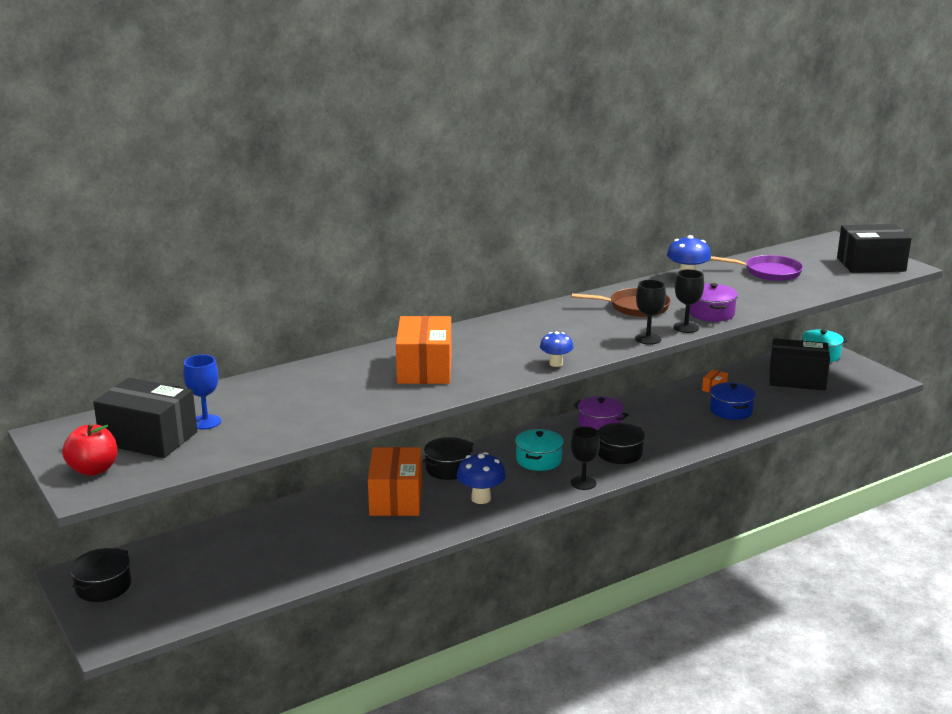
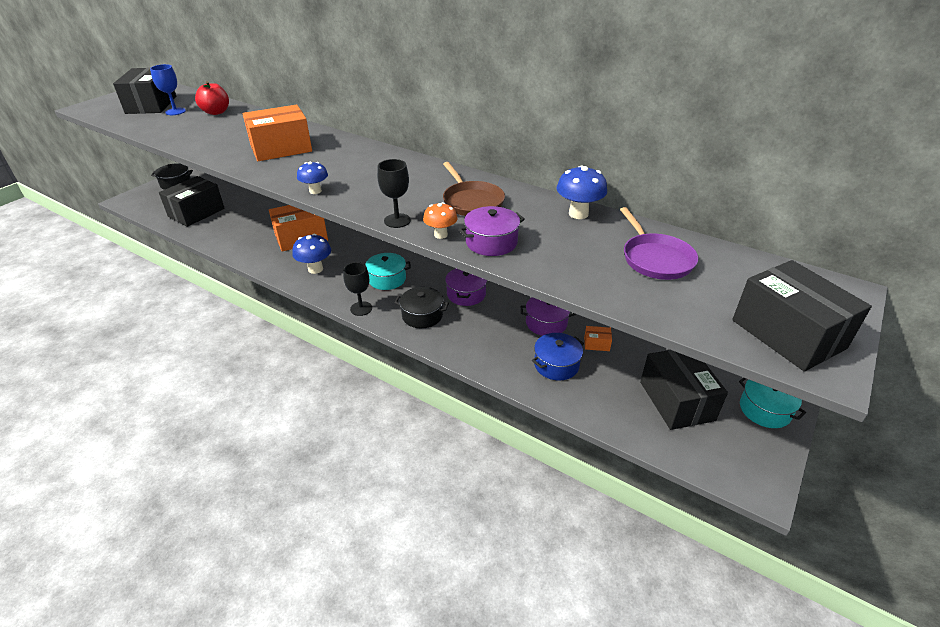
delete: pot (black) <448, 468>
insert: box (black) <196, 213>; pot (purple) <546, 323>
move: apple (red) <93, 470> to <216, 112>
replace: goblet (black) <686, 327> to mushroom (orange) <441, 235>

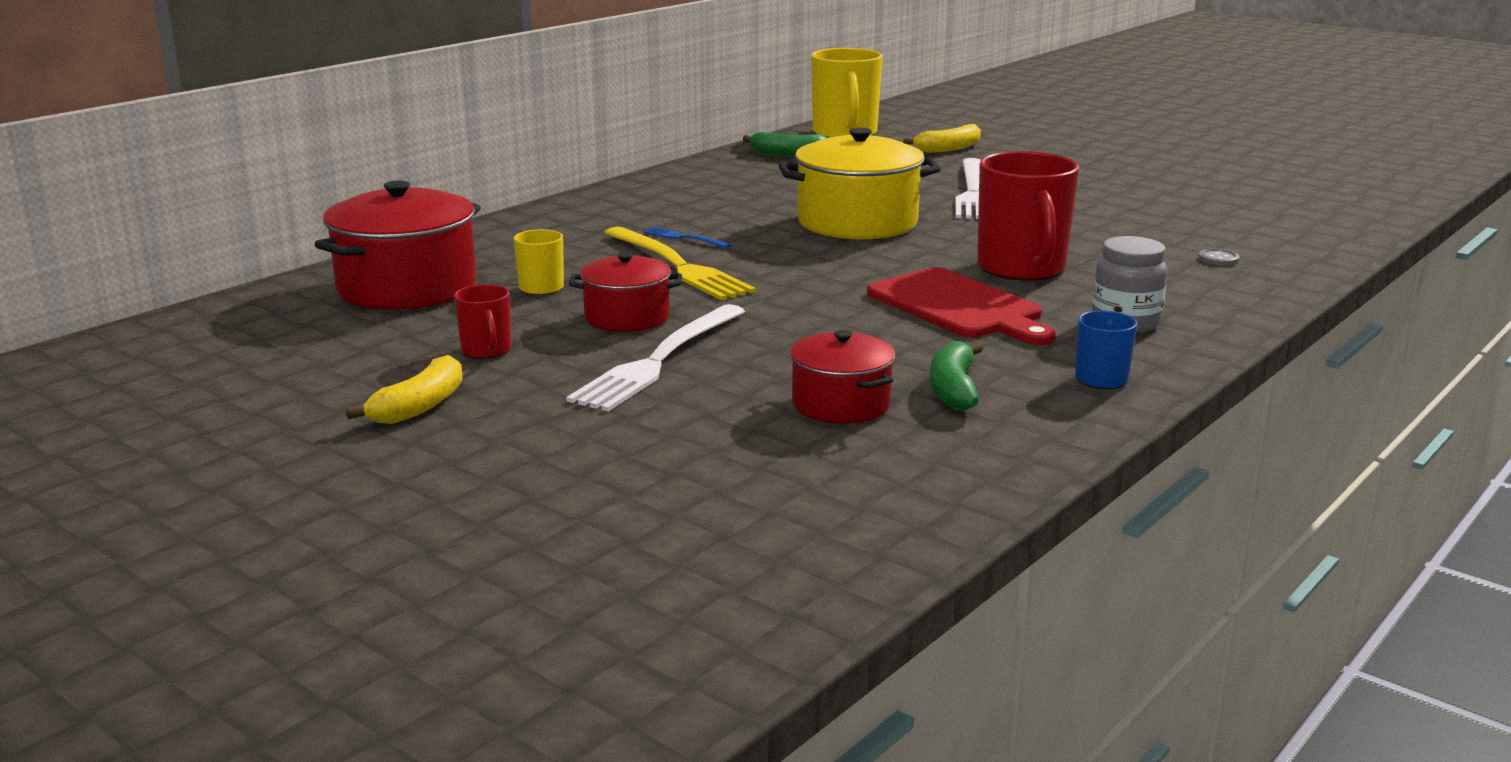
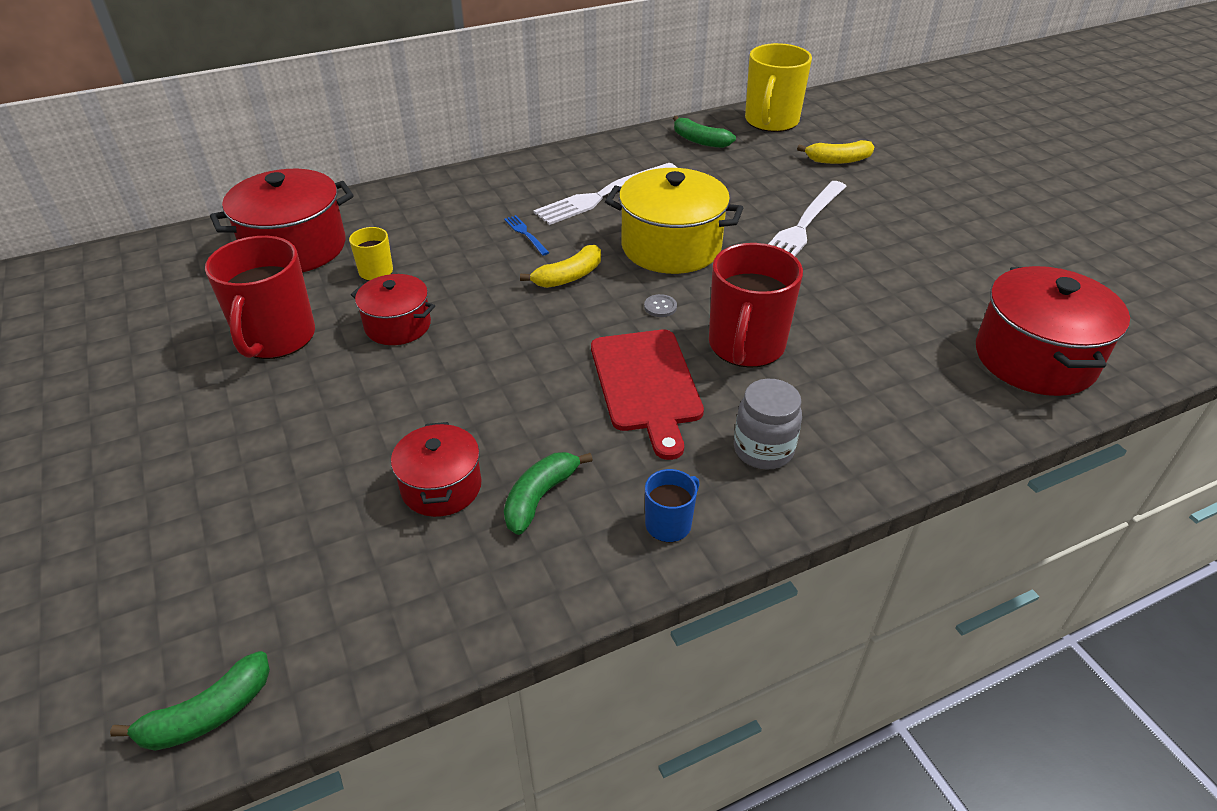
delete: fork (yellow) <677, 266>
insert: banana (green) <207, 714>; pot (red) <1034, 358>
move: banana (yellow) <420, 406> to <568, 277>; fork (white) <659, 360> to <604, 195>; button (grey) <1218, 259> to <660, 307>
resize: mug (red) <486, 350> = <276, 338> x2.05

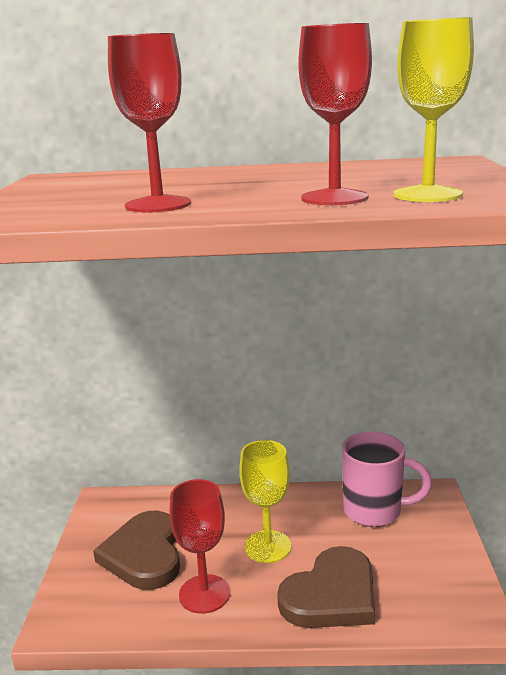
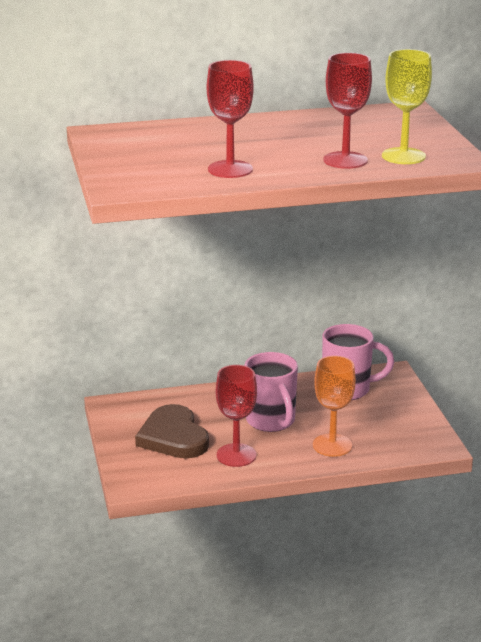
replace: goblet (yellow) <267, 546> to mug (pink) <271, 421>; heart (brown) <331, 595> to goblet (orange) <332, 445>

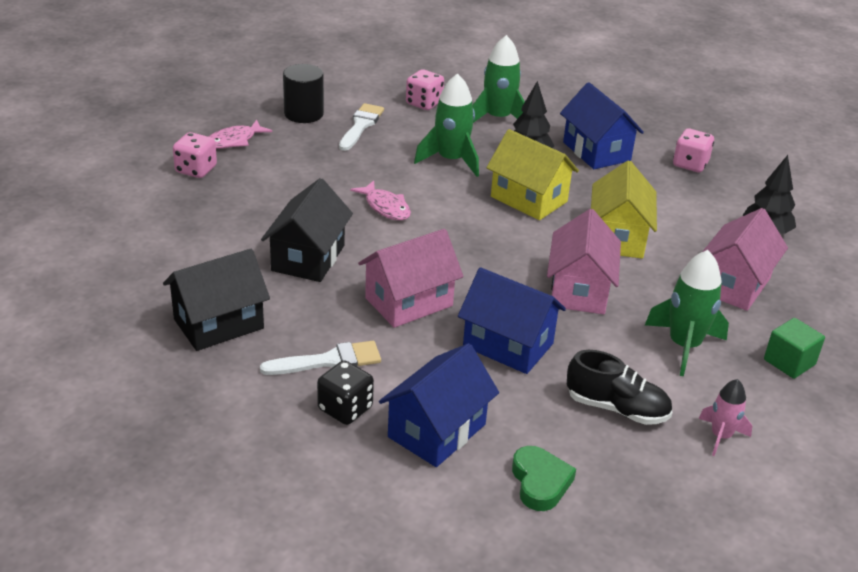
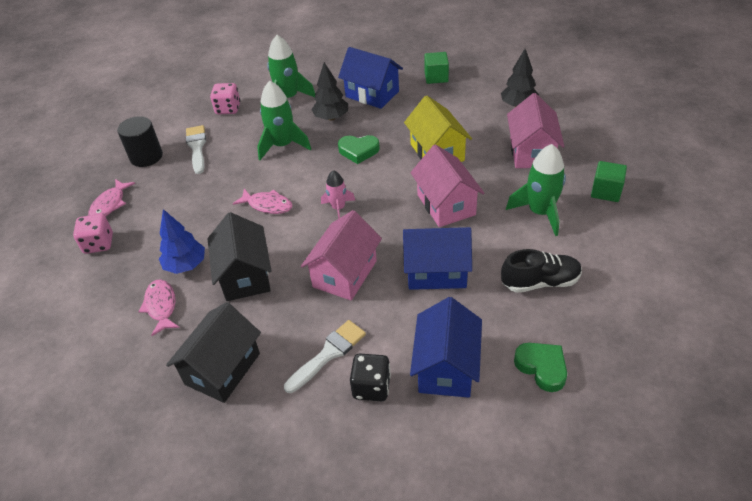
insert: fish (pink) <161, 306>; tree (blue) <186, 265>
move: rocket (pink) <721, 436> to <338, 208>
replace: house (yellow) <529, 199> to heart (green) <358, 151>; dice (pink) <690, 164> to cube (green) <436, 77>

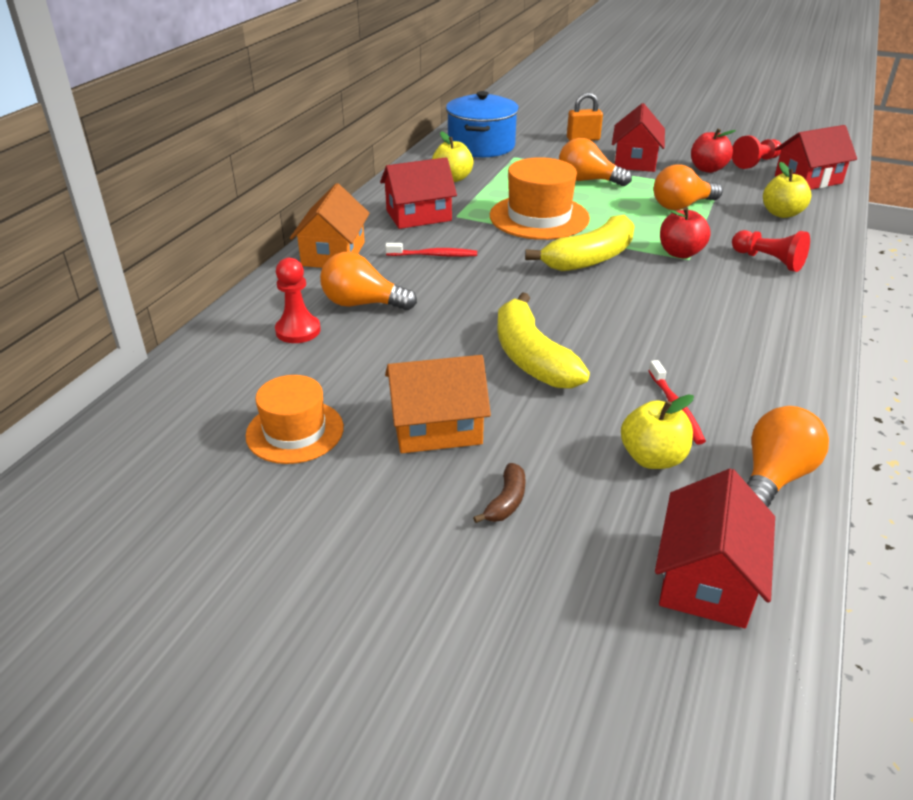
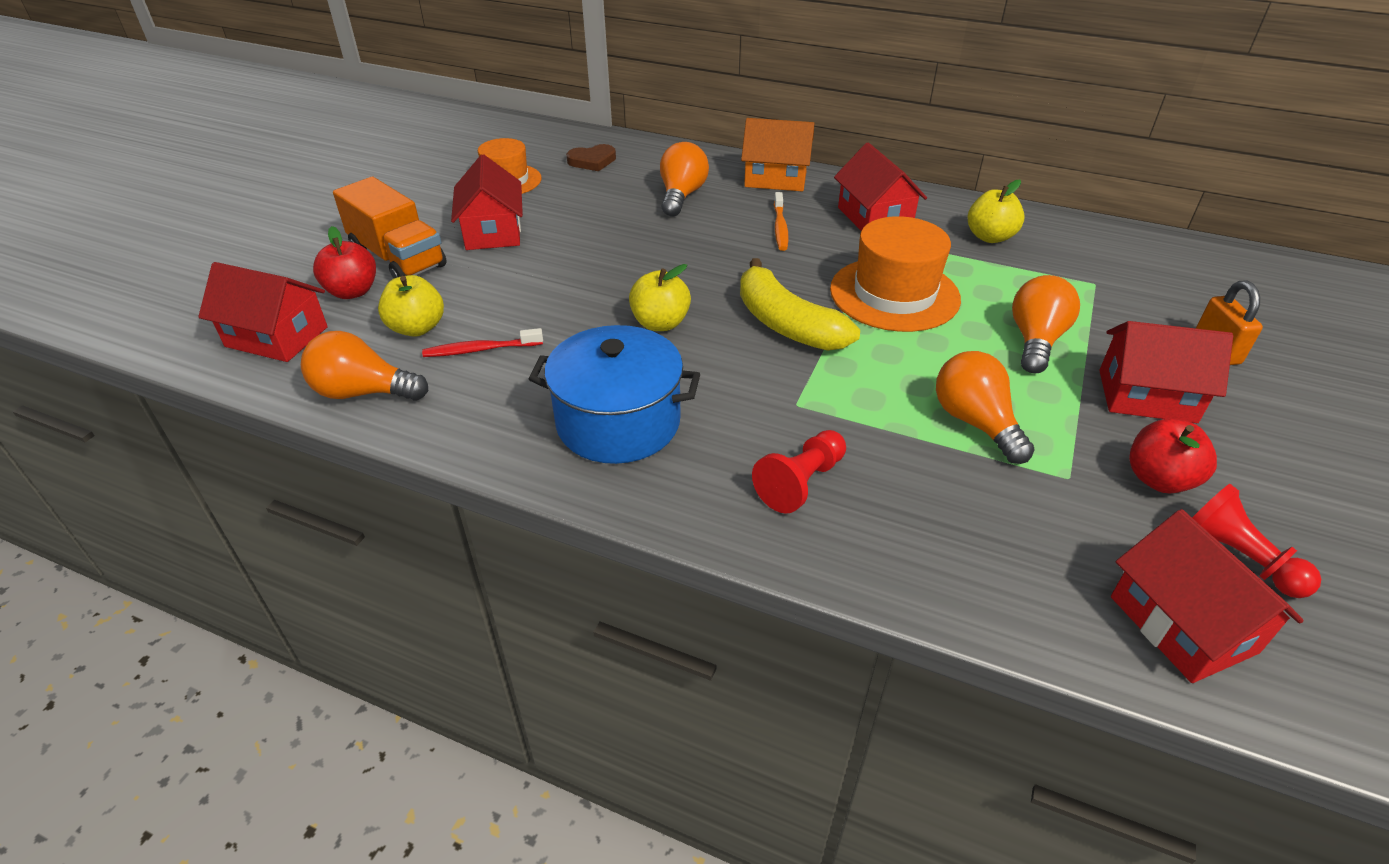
delete: pawn (red) <298, 330>; banana (yellow) <531, 358>
insert: heart (brown) <592, 161>
move: apple (red) <680, 253> to <352, 292>; pot (blue) <481, 146> to <618, 422>; apple (yellow) <781, 213> to <660, 323>
replace: banana (brown) <506, 501> to truck (orange) <398, 258>
recolor: house (orange) <437, 428> to house (red) <493, 232>; toothbrush (red) <434, 255> to toothbrush (orange) <780, 227>
rotate: light bulb (orange) <774, 477> = <363, 392> 150 degrees clockwise

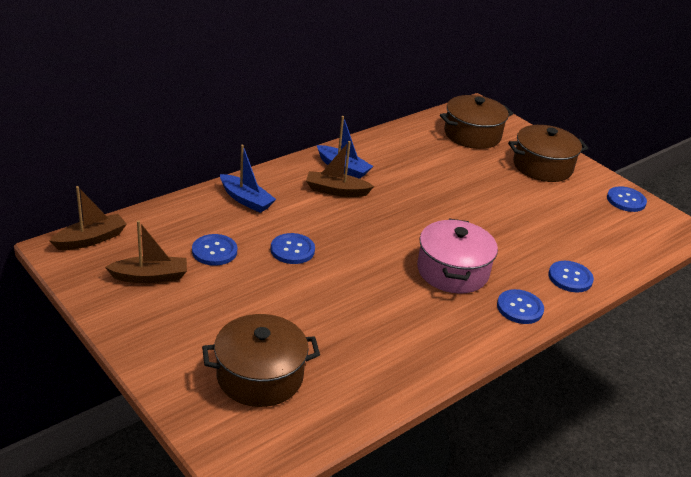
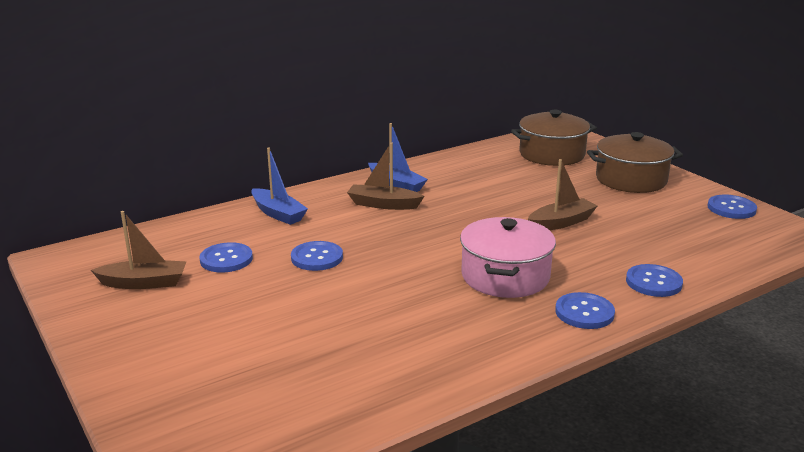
delete: pot (brown) <260, 376>
move: boat (brown) <91, 239> to <561, 222>

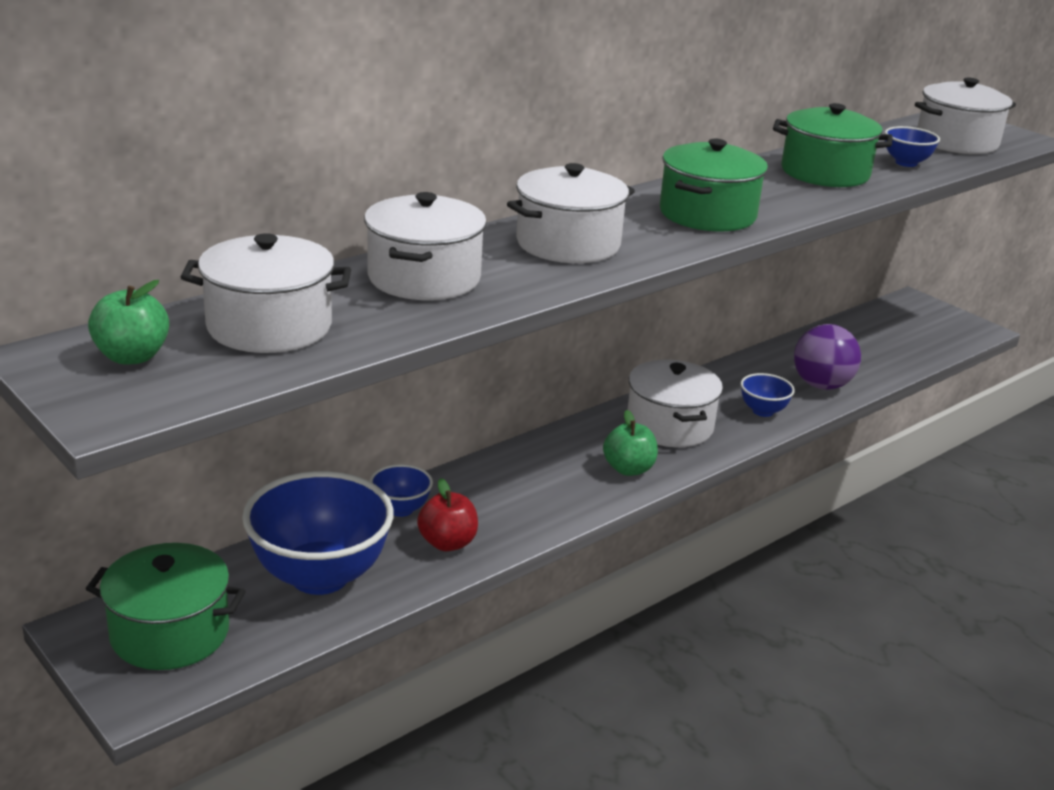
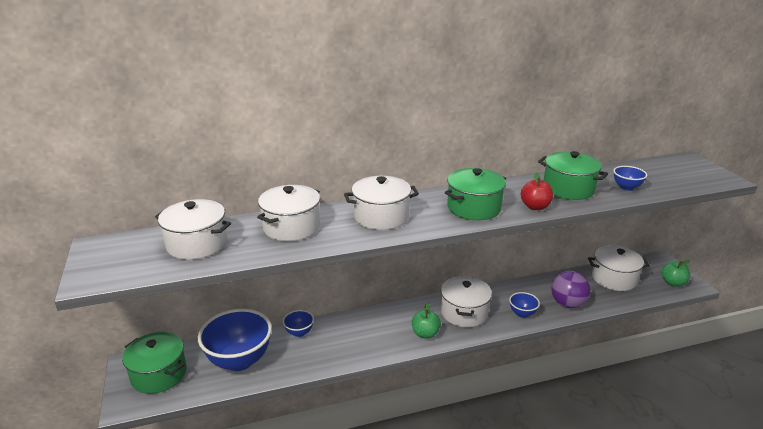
move: apple (red) <447, 543> to <535, 207>; pot (white) <956, 142> to <614, 278>; apple (green) <132, 357> to <673, 283>

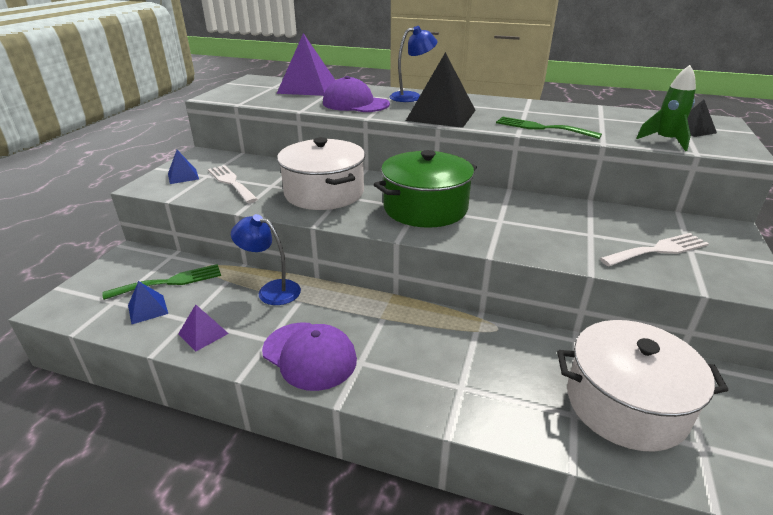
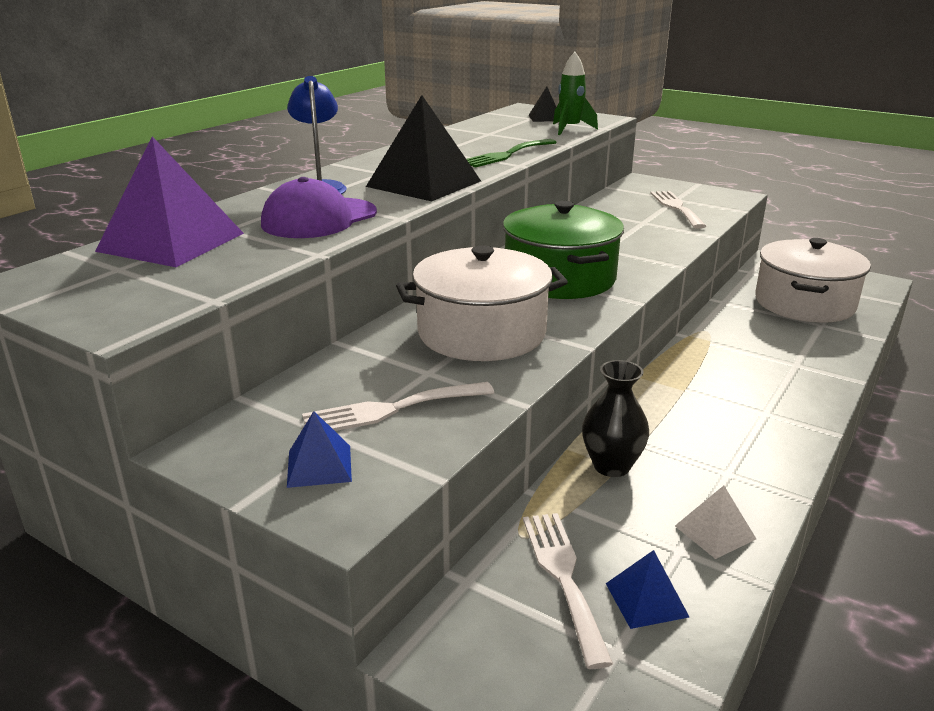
delete: cap (purple) <309, 355>
replace: lamp (blue) <271, 290> to vase (black) <611, 466>
recolor: fork (green) <170, 282> to fork (white) <563, 576>; pyramid (purple) <203, 333> to pyramid (white) <715, 532>

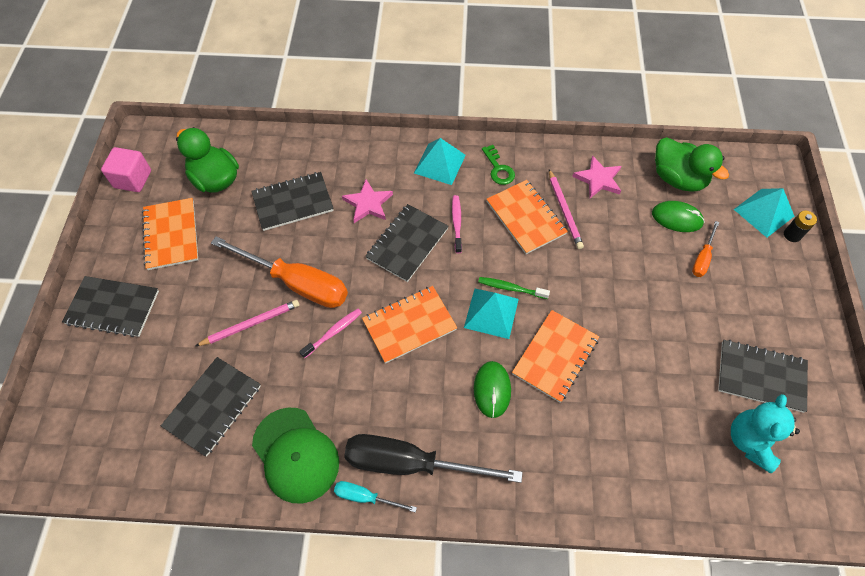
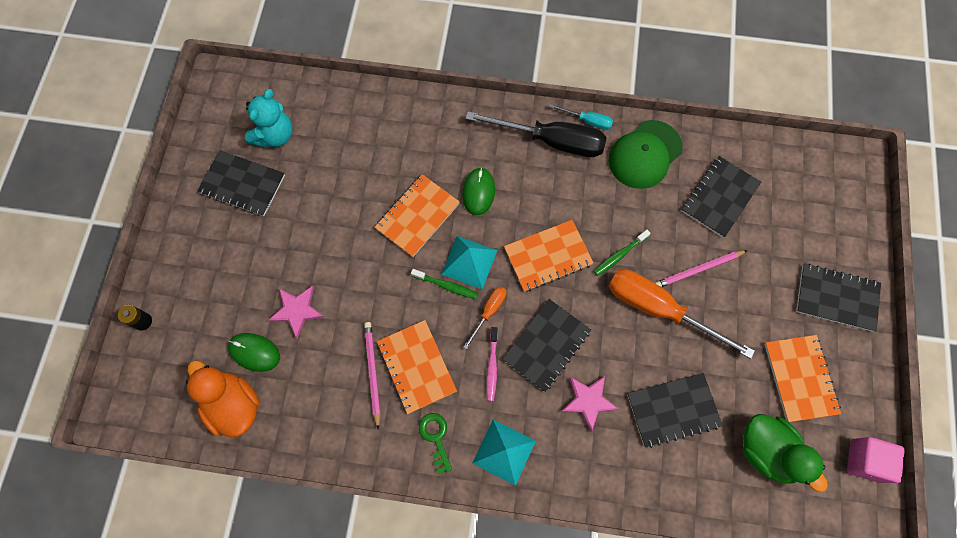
delete: pyramid (turquoise) <763, 212>
move: star (pink) <598, 179> to <297, 311>; screwdriver (orange) <702, 258> to <489, 312>
recolor: duck (green) <677, 178> to duck (orange) <233, 405>; toothbrush (pink) <333, 332> to toothbrush (green) <619, 255>
rotate: cap (green) <295, 455> = <645, 154> 105 degrees counterclockwise

